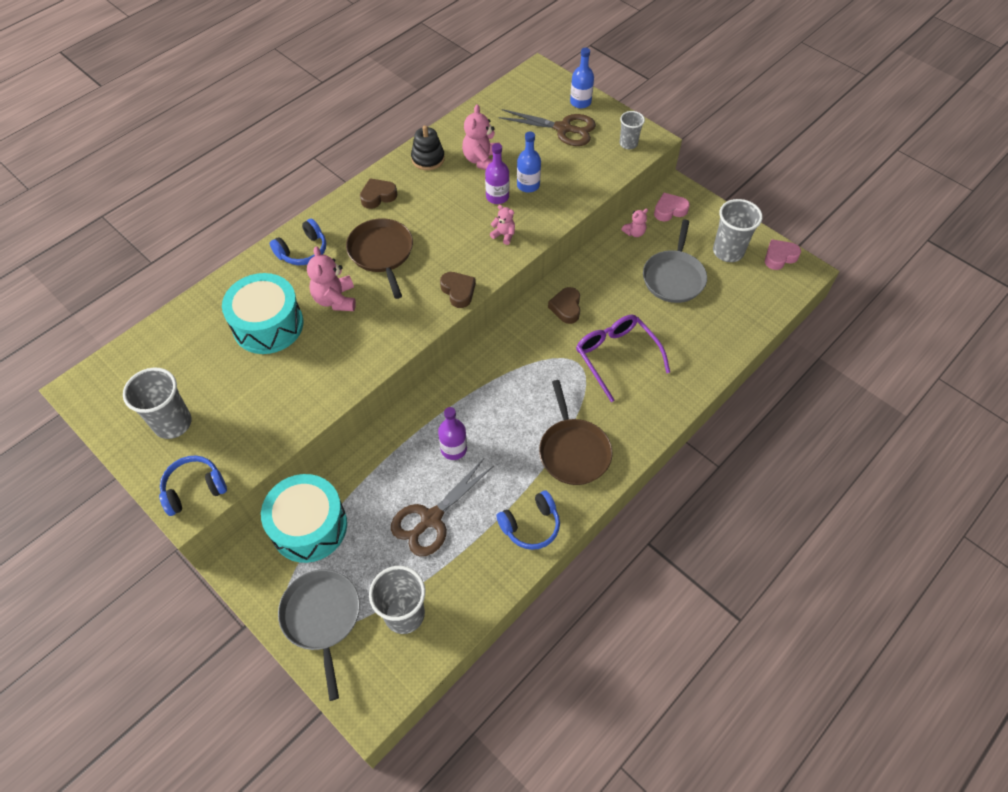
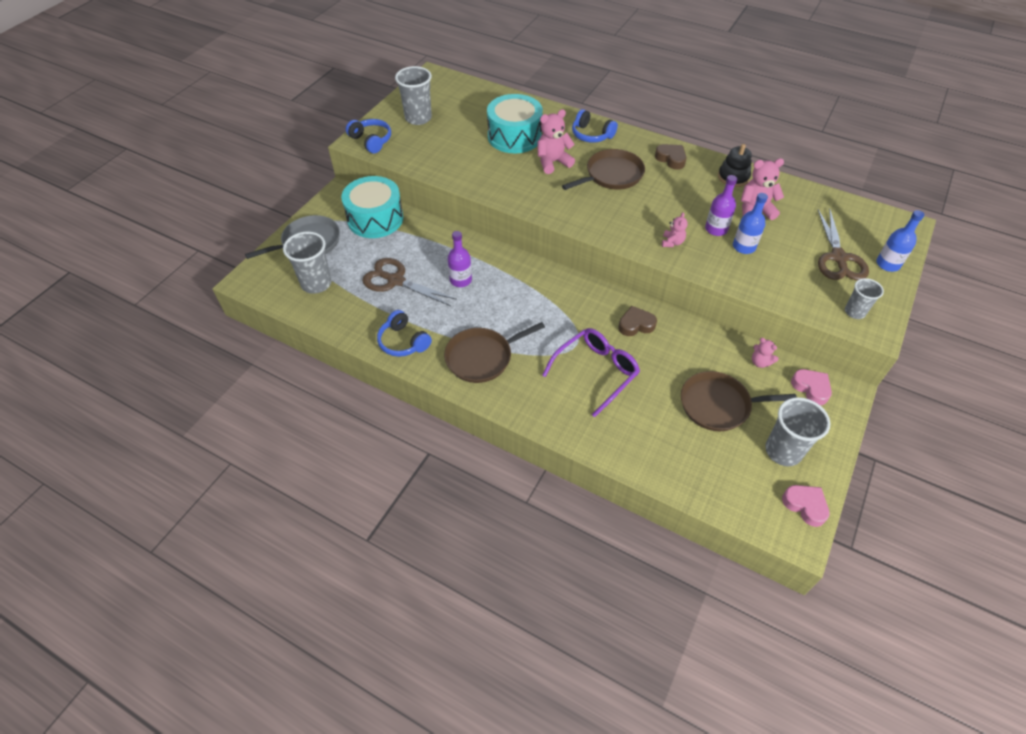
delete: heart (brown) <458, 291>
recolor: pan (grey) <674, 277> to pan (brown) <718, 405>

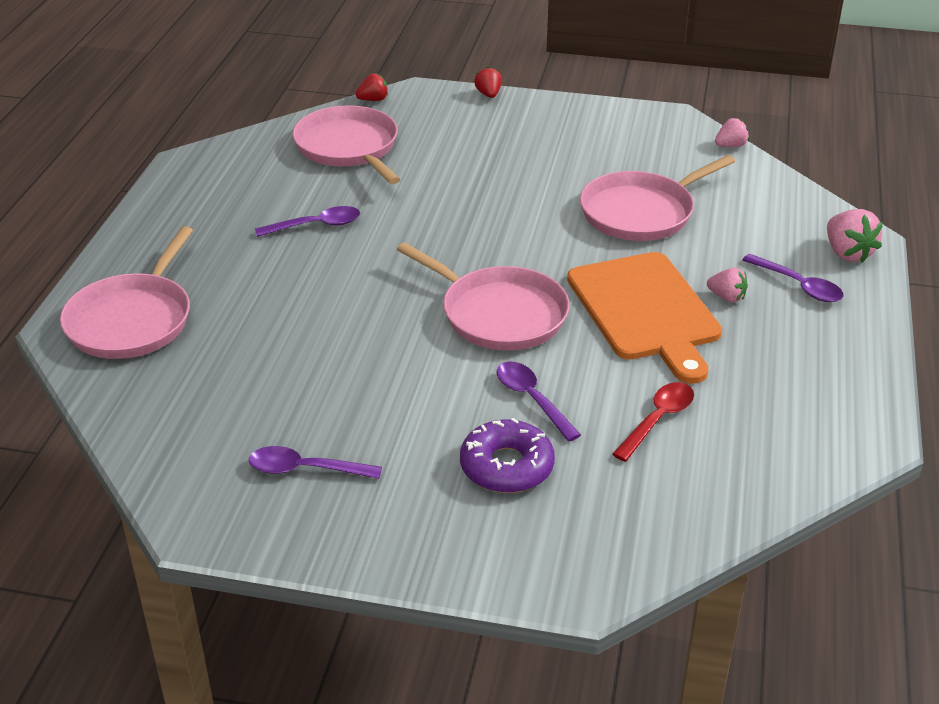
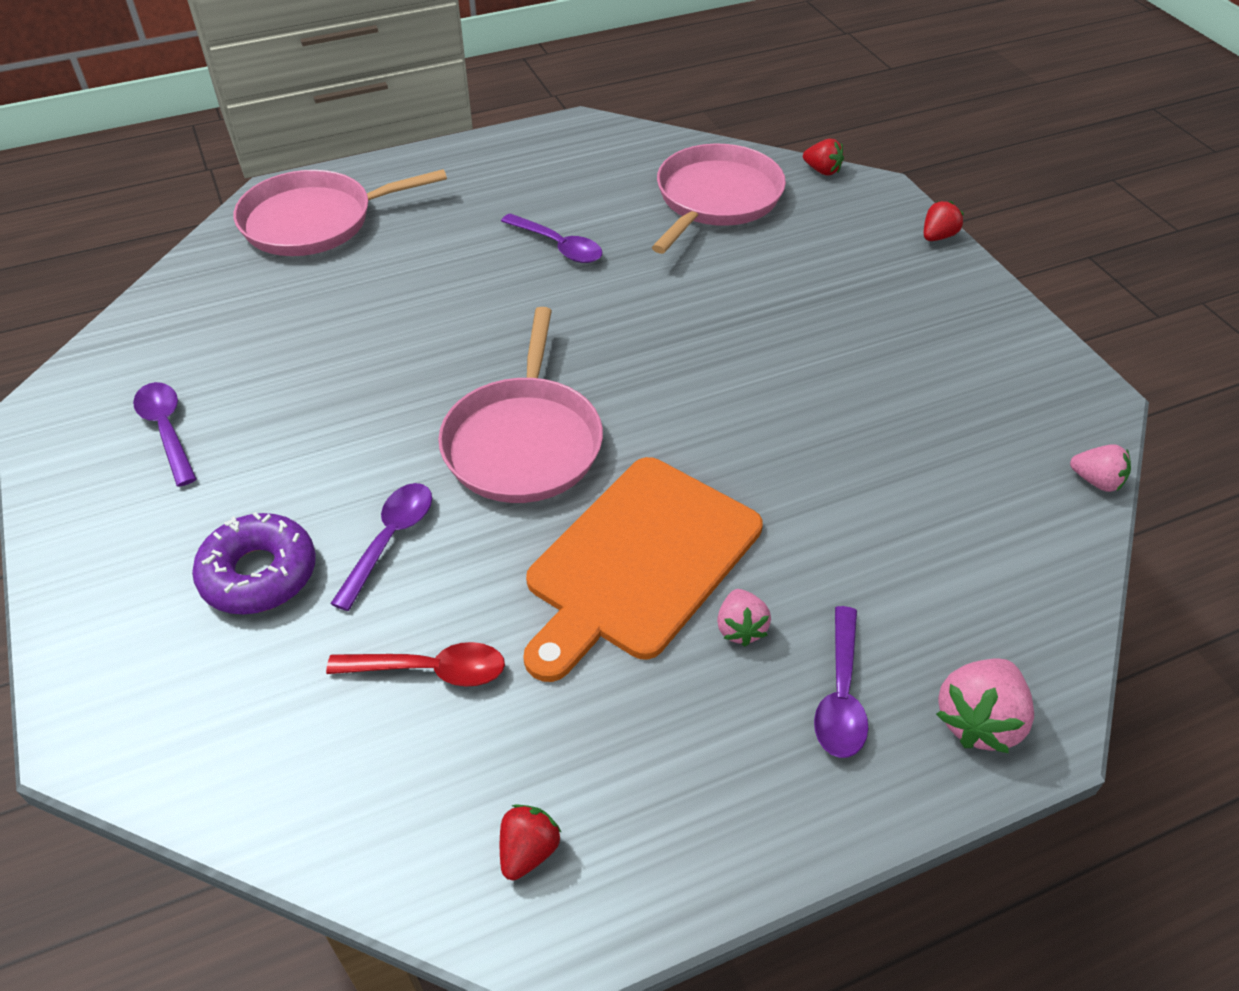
delete: pan (pink) <641, 212>
insert: strawberry (red) <528, 851>

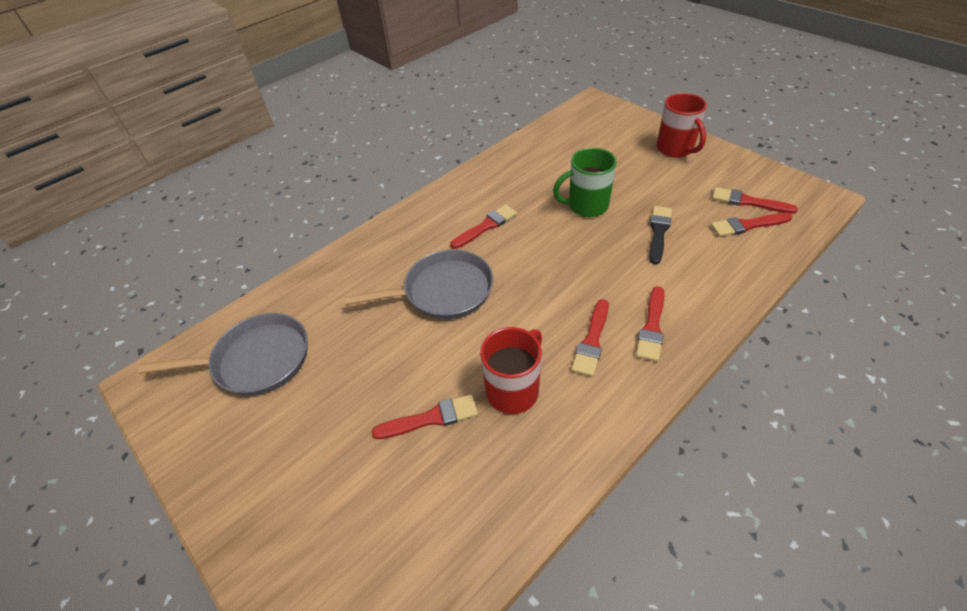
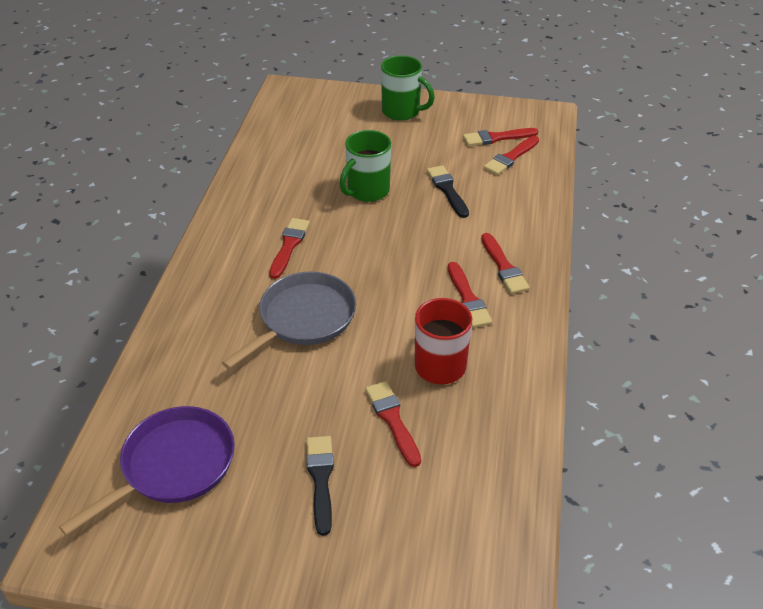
insert: brush (black) <321, 479>
recolor: pan (grey) <256, 360> to pan (purple) <173, 466>; mug (red) <675, 149> to mug (green) <402, 112>
rotate: brush (red) <431, 418> = <392, 420> 60 degrees counterclockwise

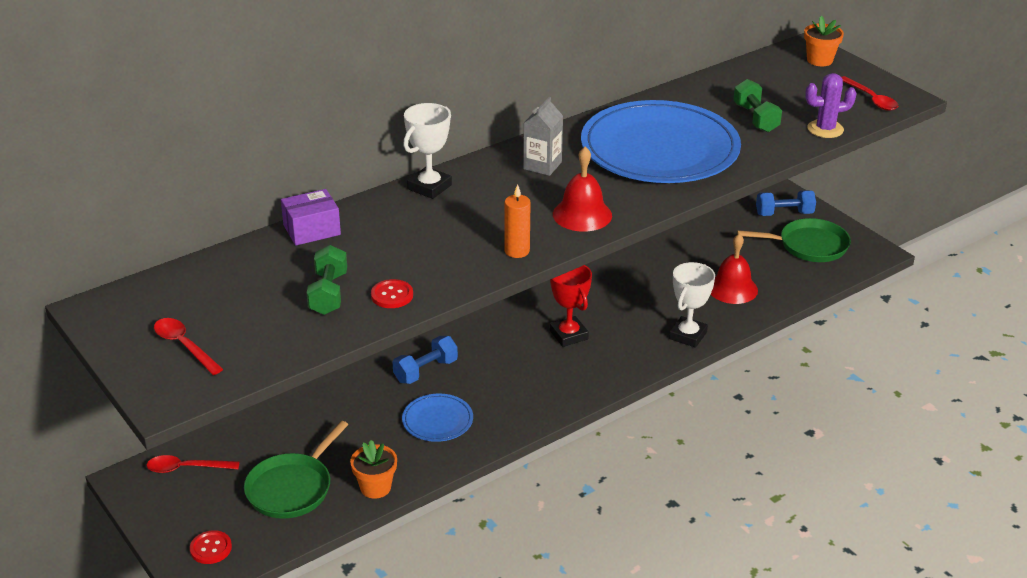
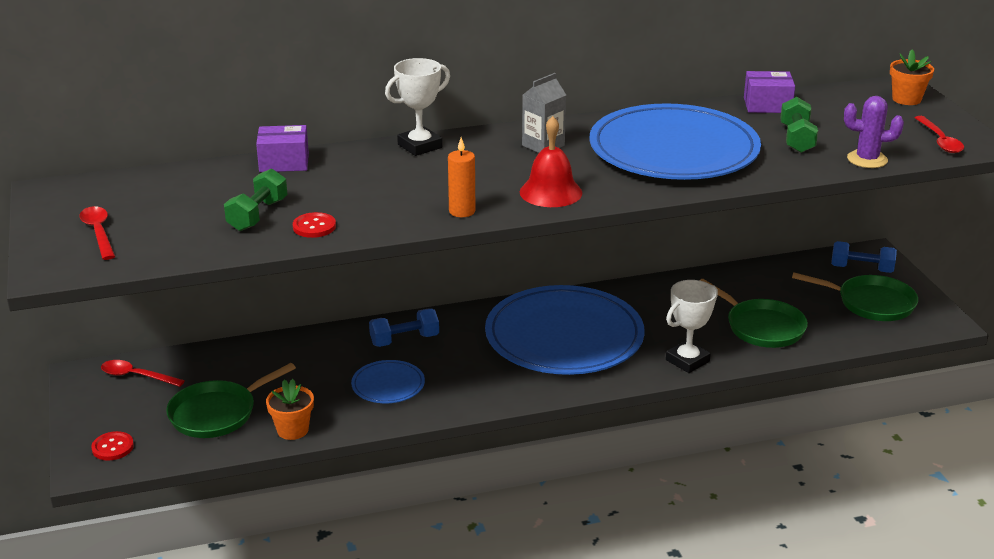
insert: box (purple) <767, 105>
replace: trophy (red) <568, 335> to plate (blue) <564, 336>; bell (red) <732, 288> to pan (green) <762, 327>

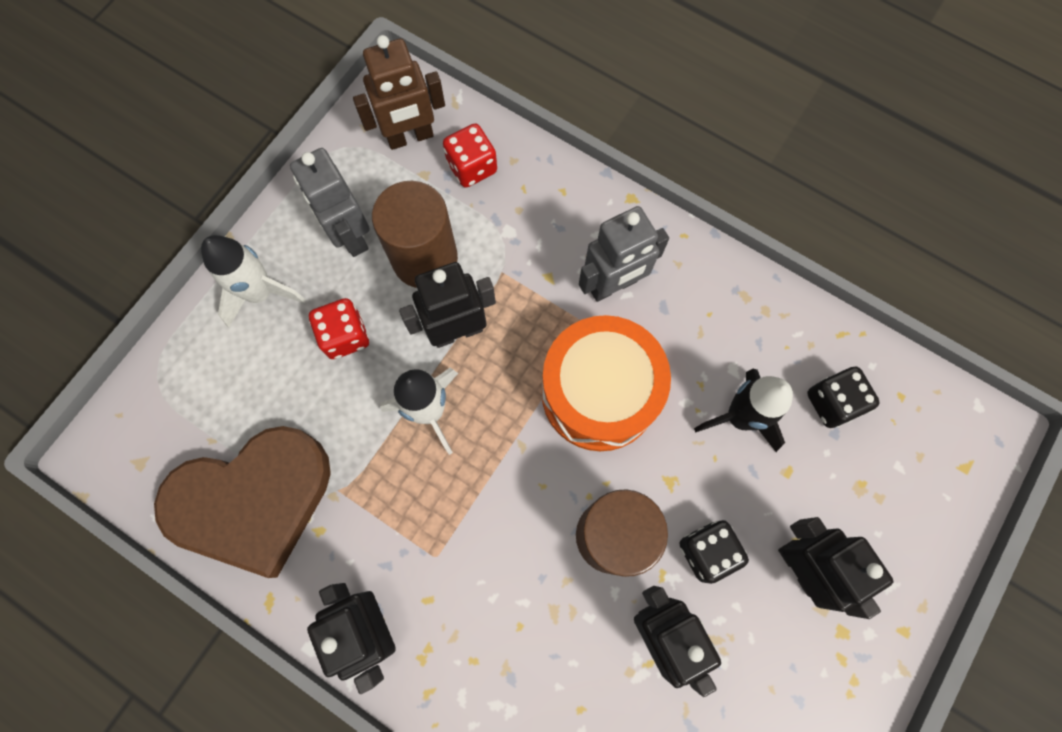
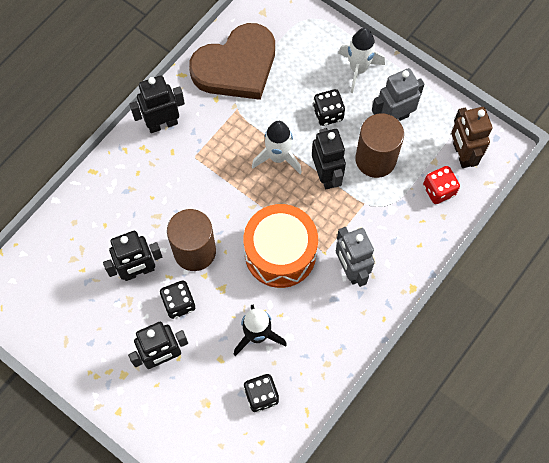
recolor: dice (red) <345, 336> to dice (black) <328, 114>
rotate: heart (brown) <252, 500> = <236, 66> 105 degrees counterclockwise

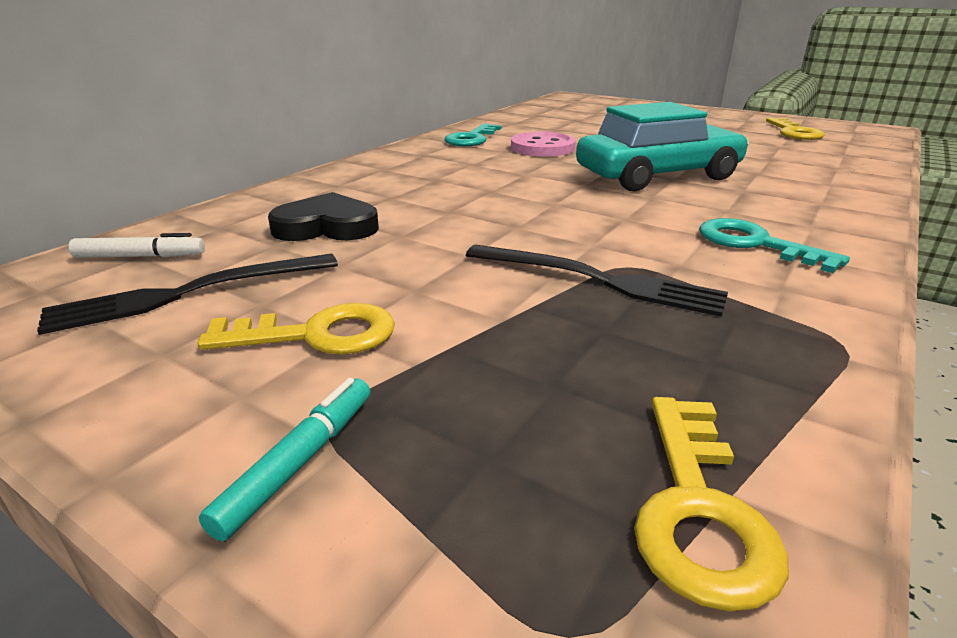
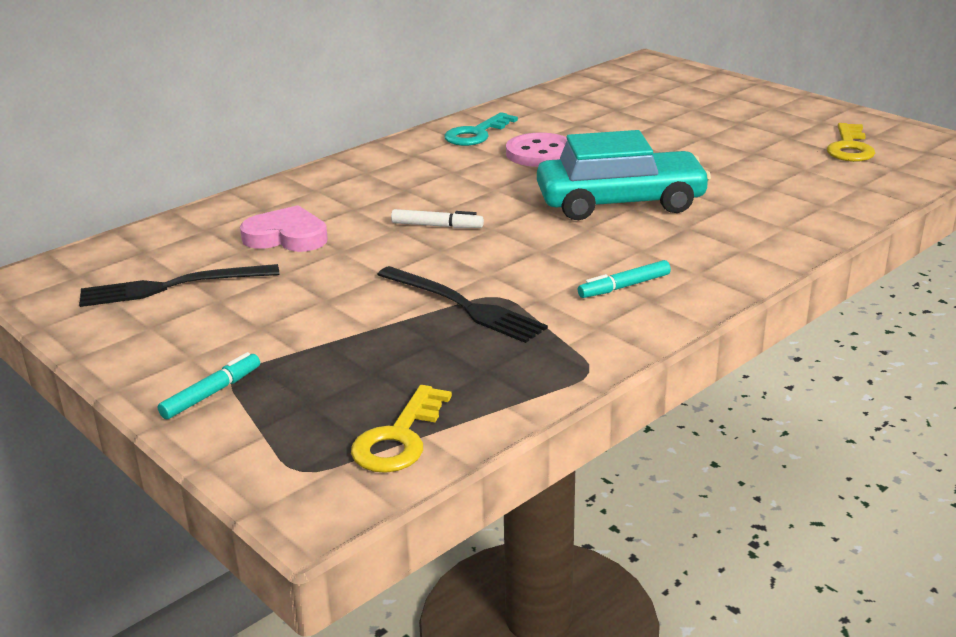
delete: key (yellow) <317, 335>
move: marker (white) <140, 256> to <437, 226>
replace: key (turquoise) <755, 244> to marker (turquoise) <624, 286>
recolor: heart (black) <327, 227> to heart (pink) <287, 236>

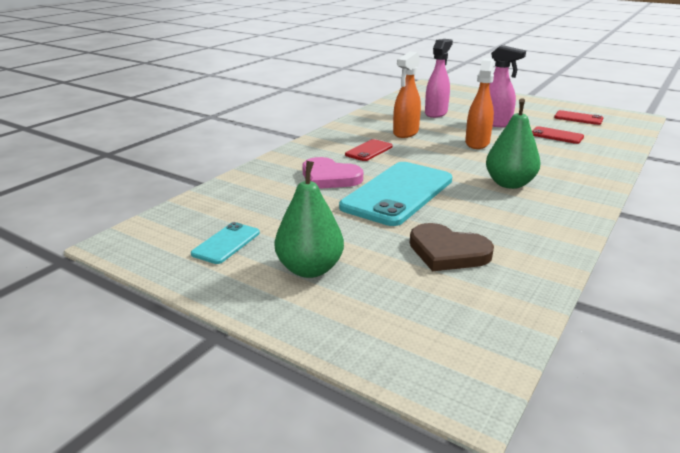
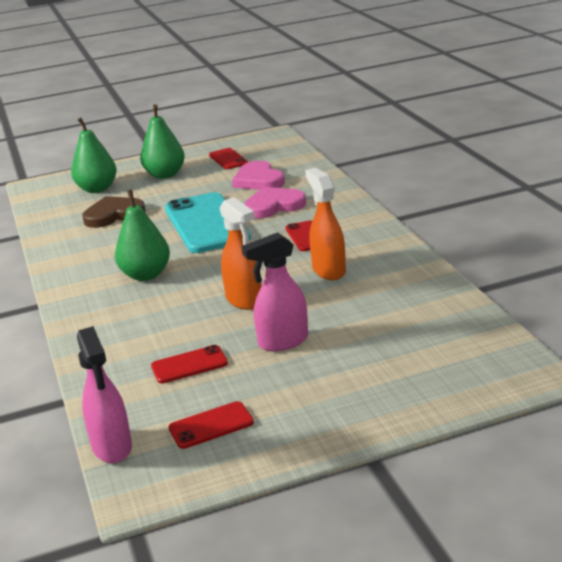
insert: pear (green) <97, 189>; heart (pink) <258, 180>
move: spray bottle (pink) <436, 113> to <112, 447>
recolor: phone (turquoise) <226, 243> to phone (red) <228, 159>

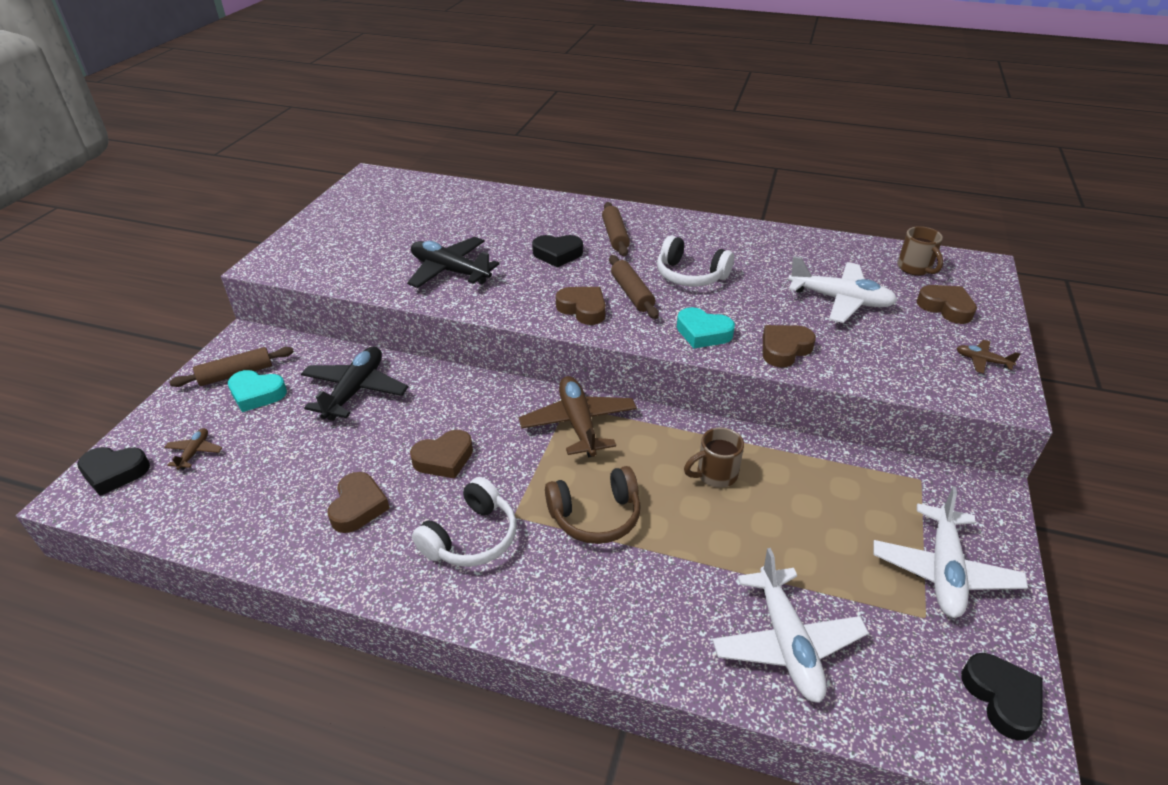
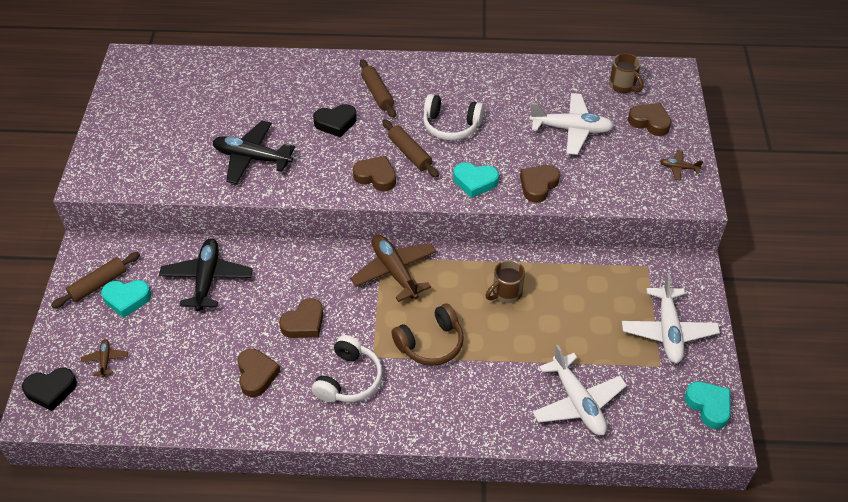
recolor: heart (black) <1002, 698> to heart (turquoise) <708, 406>

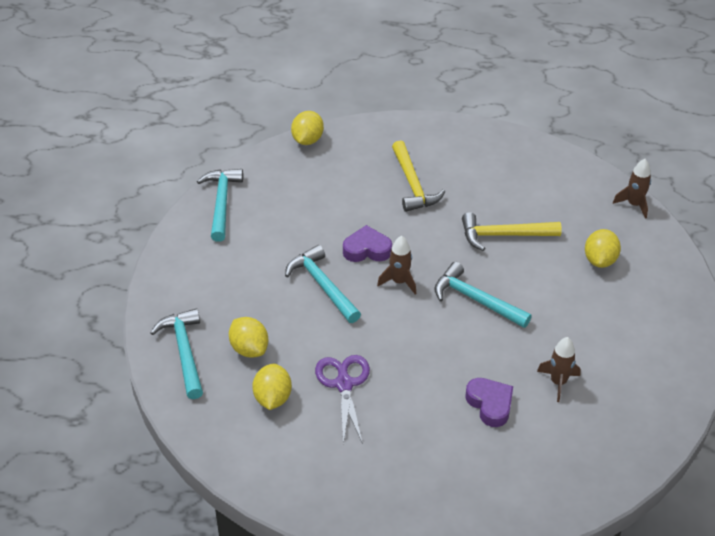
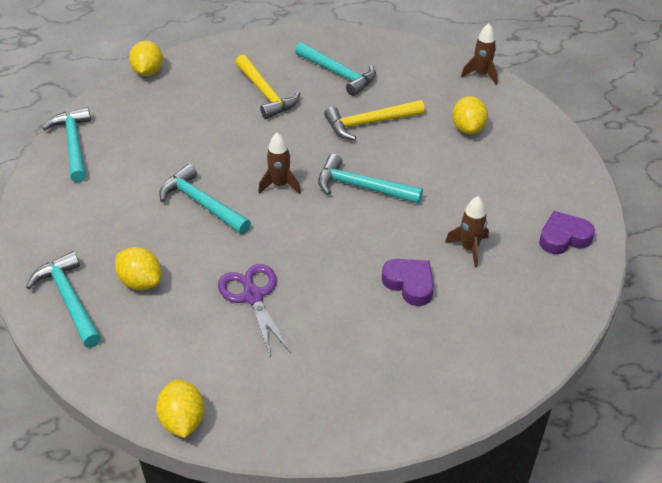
insert: hammer (turquoise) <338, 74>
move: lemon (yellow) <272, 398> to <183, 420>; heart (purple) <367, 249> to <563, 237>

